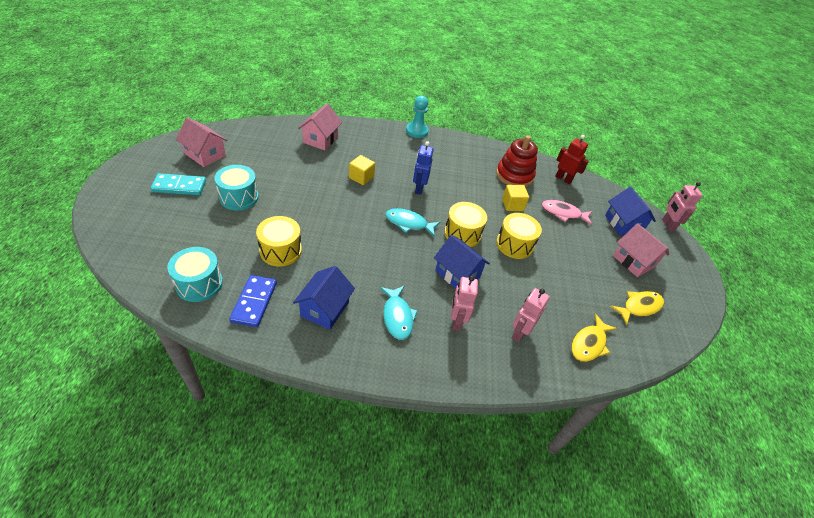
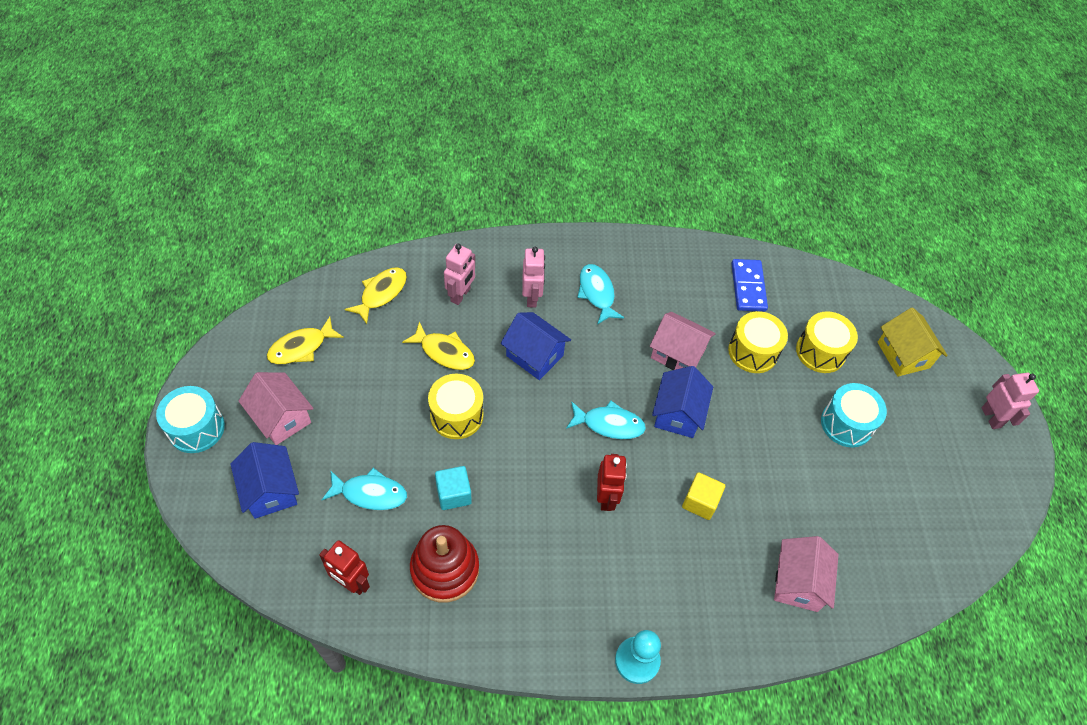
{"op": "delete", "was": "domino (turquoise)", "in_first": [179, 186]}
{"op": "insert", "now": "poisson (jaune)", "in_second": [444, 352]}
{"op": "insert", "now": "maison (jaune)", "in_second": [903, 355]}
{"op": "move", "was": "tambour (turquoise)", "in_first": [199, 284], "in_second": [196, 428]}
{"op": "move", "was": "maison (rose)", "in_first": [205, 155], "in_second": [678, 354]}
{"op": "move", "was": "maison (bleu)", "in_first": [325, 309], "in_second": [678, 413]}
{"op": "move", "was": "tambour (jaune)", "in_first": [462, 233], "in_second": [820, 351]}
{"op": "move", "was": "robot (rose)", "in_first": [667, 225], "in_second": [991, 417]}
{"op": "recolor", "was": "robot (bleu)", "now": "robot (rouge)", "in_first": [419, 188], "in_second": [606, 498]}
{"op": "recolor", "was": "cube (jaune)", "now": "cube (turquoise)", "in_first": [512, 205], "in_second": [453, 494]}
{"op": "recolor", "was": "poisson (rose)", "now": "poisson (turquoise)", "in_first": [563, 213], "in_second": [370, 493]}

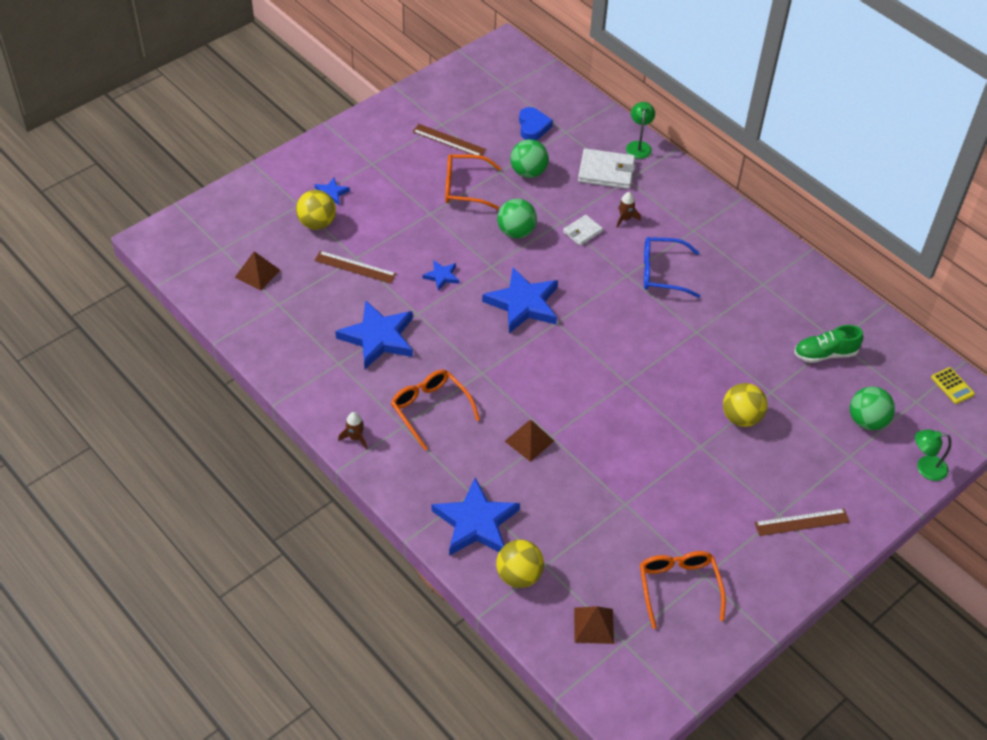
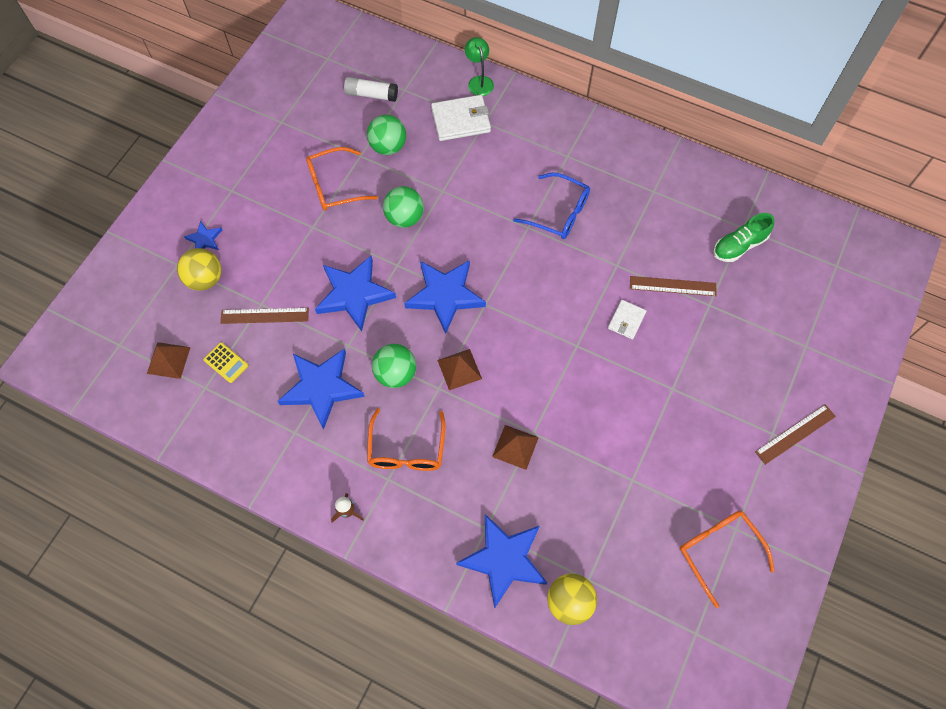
{"op": "delete", "was": "fusée (marron)", "in_first": [625, 219]}
{"op": "delete", "was": "balle (jaune)", "in_first": [741, 417]}
{"op": "delete", "was": "lampe (vert)", "in_first": [925, 468]}
{"op": "move", "was": "règle (marron)", "in_first": [449, 140], "in_second": [672, 286]}
{"op": "move", "was": "portefeuille (blanc)", "in_first": [582, 232], "in_second": [626, 320]}
{"op": "move", "was": "pyramide (marron)", "in_first": [593, 625], "in_second": [459, 369]}
{"op": "move", "was": "balle (vert)", "in_first": [867, 421], "in_second": [395, 374]}
{"op": "move", "was": "calculatrice (jaune)", "in_first": [952, 386], "in_second": [226, 363]}
{"op": "replace", "was": "cœur (bleu)", "now": "bâton de colle (blanc)", "in_first": [533, 127], "in_second": [371, 94]}
{"op": "rotate", "was": "lunettes (orange)", "in_first": [430, 409], "in_second": [406, 449], "clockwise": -120}
{"op": "rotate", "was": "lunettes (bleu)", "in_first": [662, 273], "in_second": [559, 213], "clockwise": -135}
{"op": "resize", "was": "étoile (bleu)", "in_first": [442, 276], "in_second": [354, 294], "ratio": 2.08}

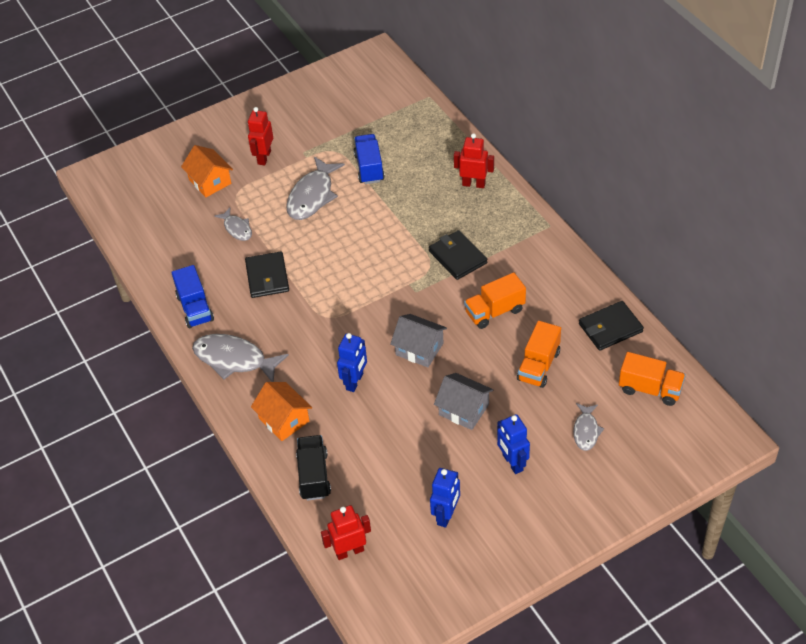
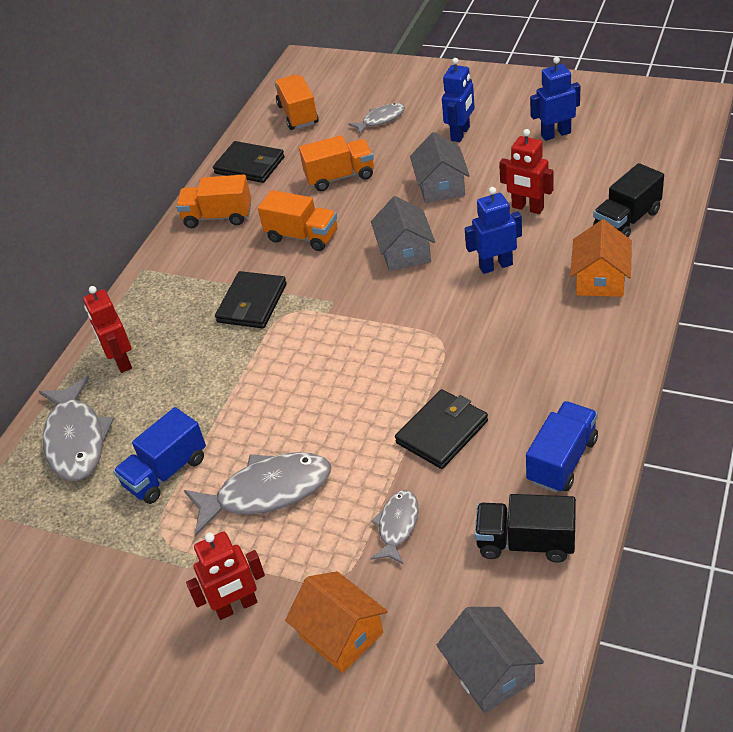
{"op": "insert", "now": "camion (orange)", "in_second": [218, 217]}
{"op": "insert", "now": "maison (gris)", "in_second": [490, 672]}
{"op": "insert", "now": "camion (noir)", "in_second": [525, 542]}
{"op": "move", "was": "poisson (gris)", "in_first": [234, 359], "in_second": [76, 439]}
{"op": "move", "was": "robot (rouge)", "in_first": [349, 551], "in_second": [527, 208]}
{"op": "rotate", "was": "maison (orange)", "in_first": [210, 181], "in_second": [341, 634], "clockwise": -60}

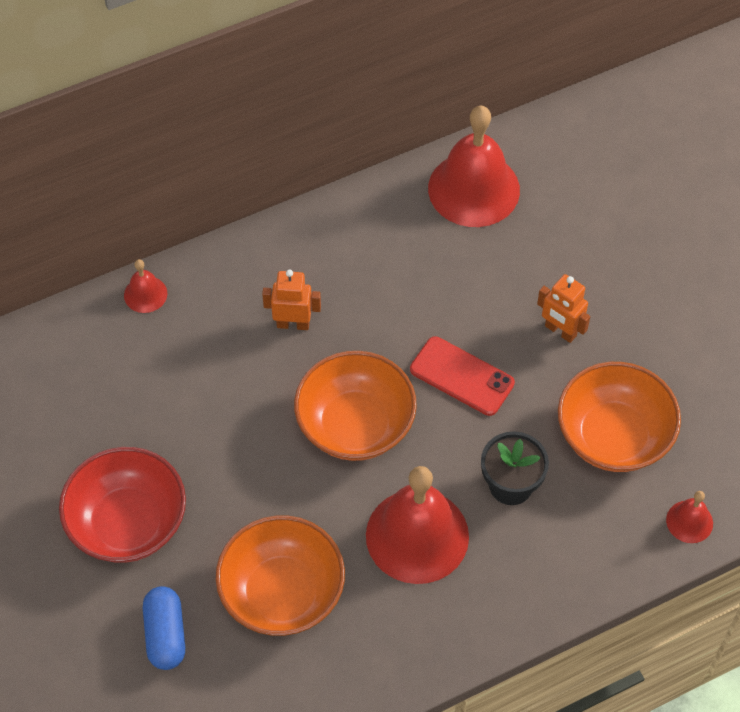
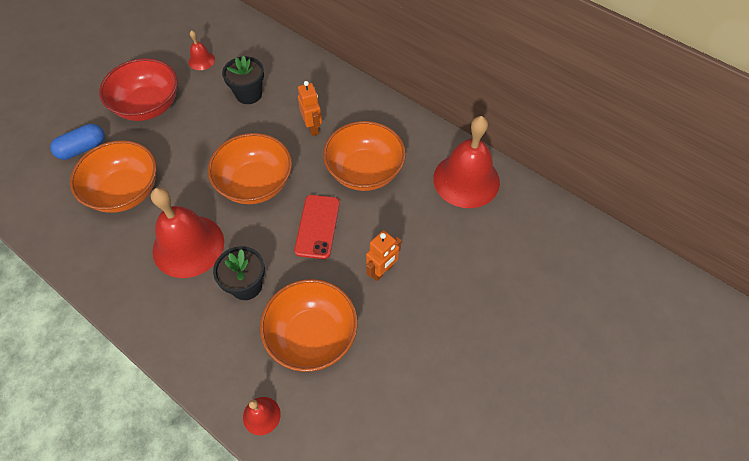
{"op": "insert", "now": "pot de fleurs (noir)", "in_second": [249, 94]}
{"op": "insert", "now": "bol (orange)", "in_second": [364, 171]}
{"op": "move", "was": "cloche (rouge)", "in_first": [145, 294], "in_second": [201, 60]}
{"op": "rotate", "was": "robot (orange)", "in_first": [560, 331], "in_second": [382, 271], "clockwise": -150}

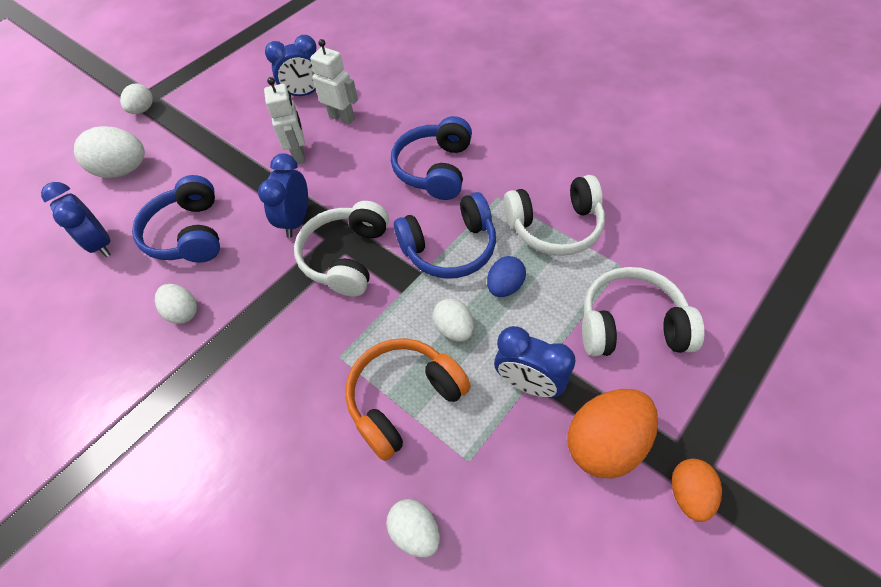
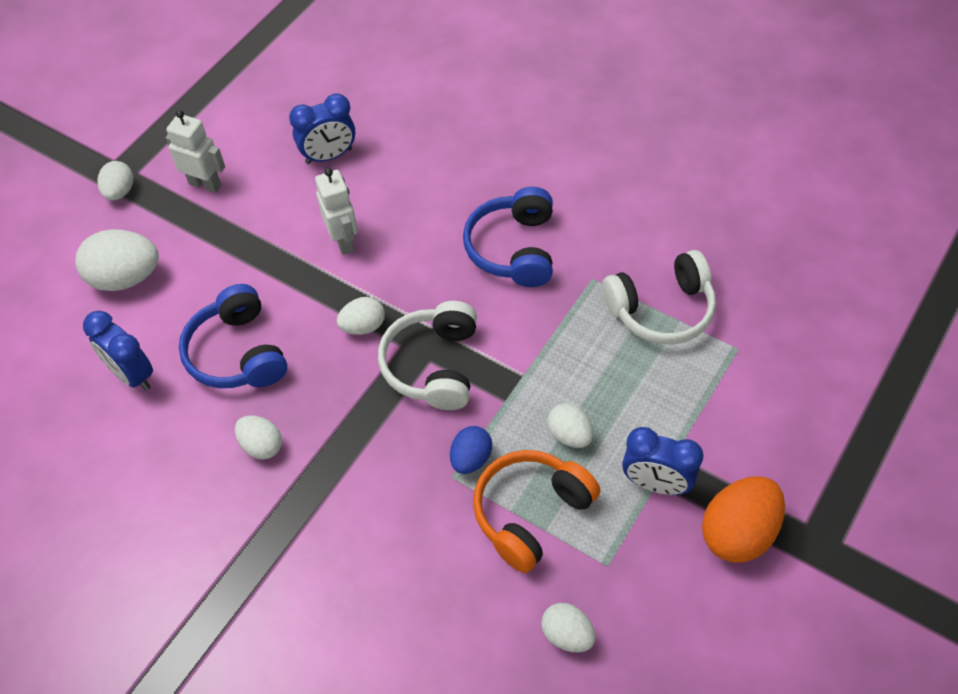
{"op": "delete", "was": "casque audio (bleu)", "in_first": [450, 248]}
{"op": "delete", "was": "casque audio (blanc)", "in_first": [631, 325]}
{"op": "delete", "was": "œuf (orange)", "in_first": [688, 493]}
{"op": "move", "was": "robot (blanc)", "in_first": [342, 117], "in_second": [205, 184]}
{"op": "move", "was": "œuf (bleu)", "in_first": [505, 286], "in_second": [471, 459]}
{"op": "replace", "was": "réveil (bleu)", "now": "œuf (blanc)", "in_first": [296, 221], "in_second": [363, 326]}

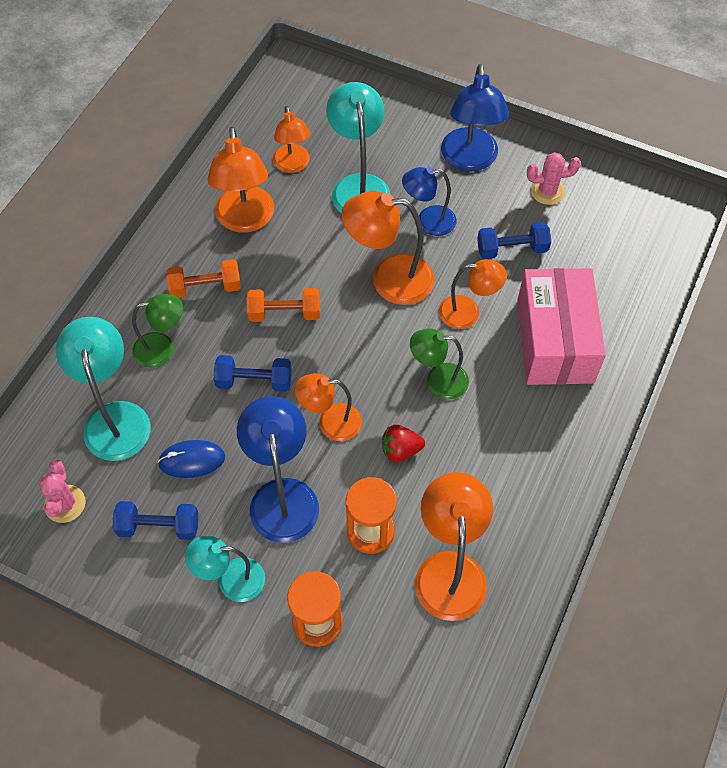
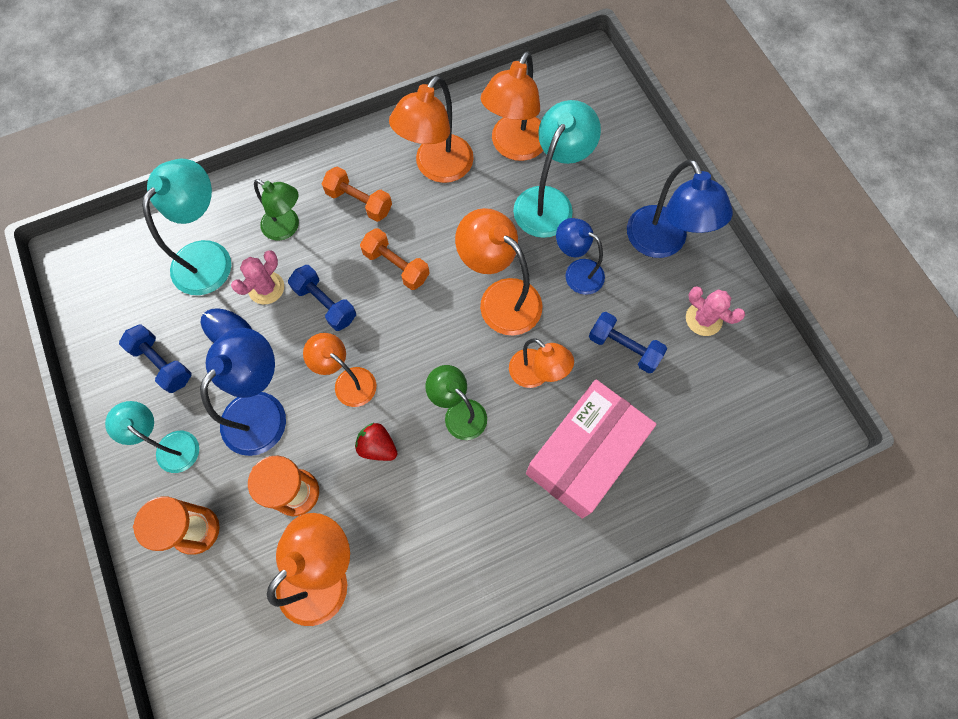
{"op": "move", "was": "cactus (rose)", "in_first": [65, 504], "in_second": [266, 288]}
{"op": "rotate", "was": "lampe (bleu)", "in_first": [469, 160], "in_second": [662, 243], "clockwise": -60}
{"op": "resize", "was": "lampe (orange)", "in_first": [293, 165], "in_second": [514, 147], "ratio": 1.55}

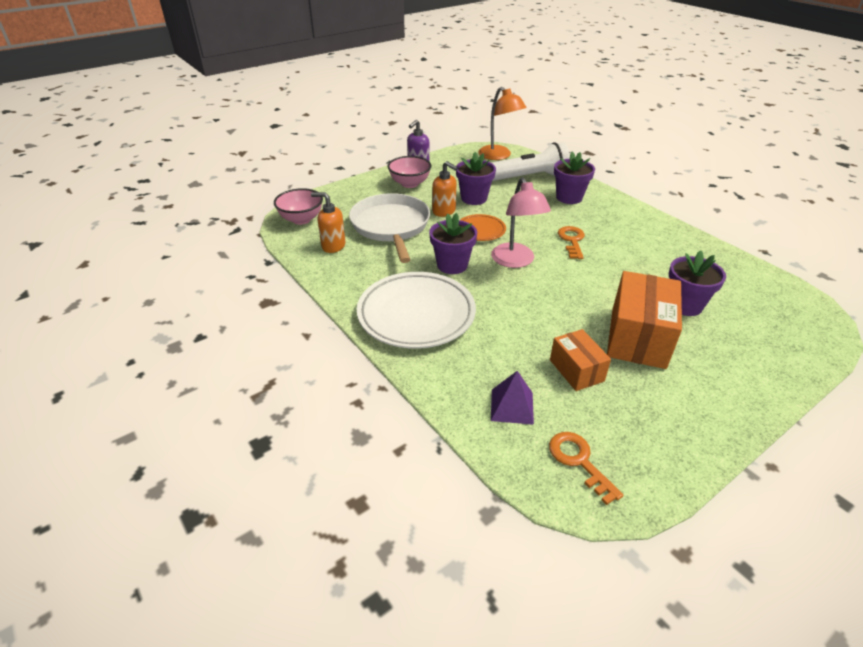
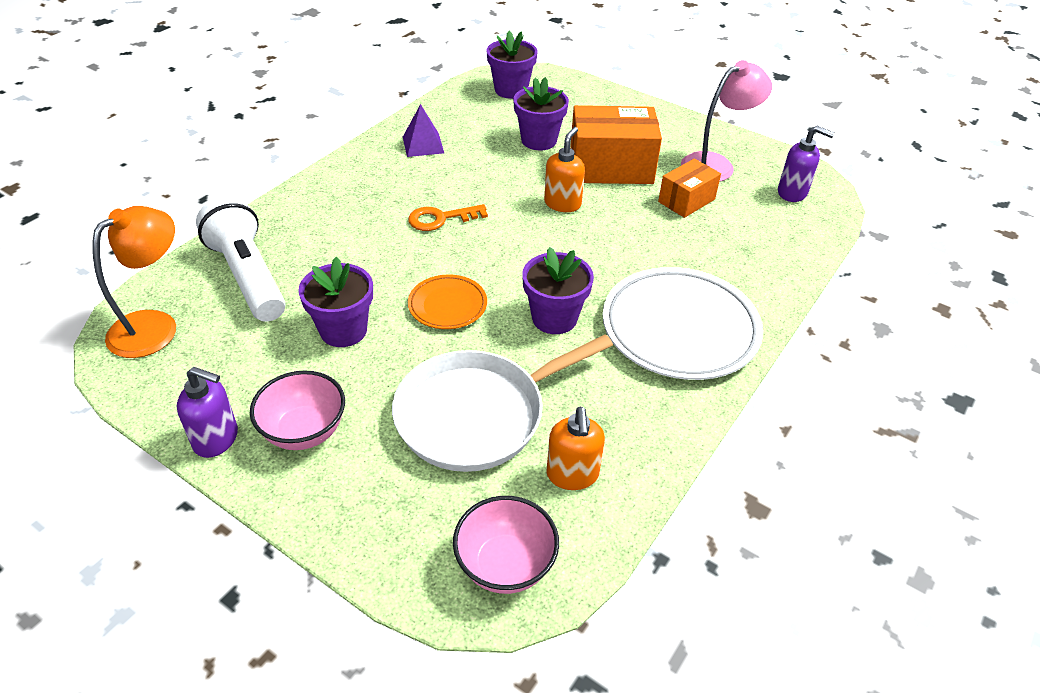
{"op": "move", "was": "distributeur de savon (orange)", "in_first": [444, 211], "in_second": [562, 203]}
{"op": "move", "was": "lampe (rose)", "in_first": [515, 261], "in_second": [716, 164]}
{"op": "move", "was": "pyramide (violet)", "in_first": [512, 406], "in_second": [423, 145]}
{"op": "move", "was": "pot de fleurs (violet)", "in_first": [569, 197], "in_second": [511, 90]}
{"op": "replace", "was": "clé (orange)", "now": "distributeur de savon (violet)", "in_first": [579, 461], "in_second": [792, 193]}

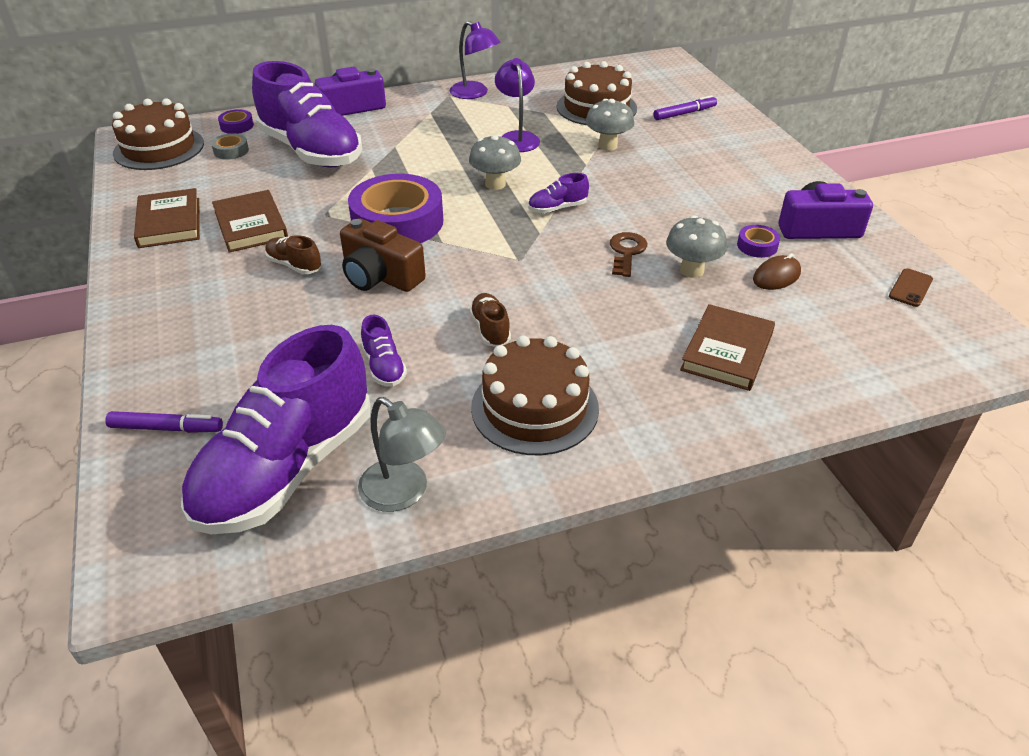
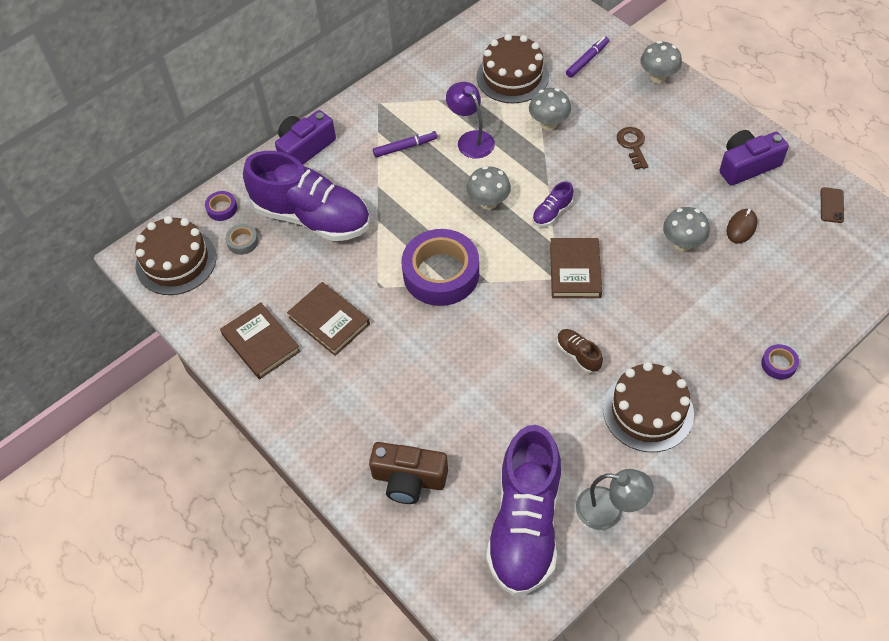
{"op": "delete", "was": "chaussure (marron)", "in_first": [294, 265]}
{"op": "delete", "was": "chaussure (violet)", "in_first": [384, 367]}
{"op": "delete", "was": "lampe (violet)", "in_first": [474, 93]}
{"op": "insert", "now": "champignon (gris)", "in_second": [658, 77]}
{"op": "move", "was": "feutre (violet)", "in_first": [166, 428], "in_second": [405, 147]}
{"op": "move", "was": "appareil photo (marron)", "in_first": [380, 276], "in_second": [409, 479]}
{"op": "move", "was": "clé (marron)", "in_first": [626, 252], "in_second": [632, 145]}
{"op": "move", "was": "livre (marron)", "in_first": [727, 351], "in_second": [575, 270]}
{"op": "move", "was": "ruban adhésif (violet)", "in_first": [757, 246], "in_second": [778, 364]}

